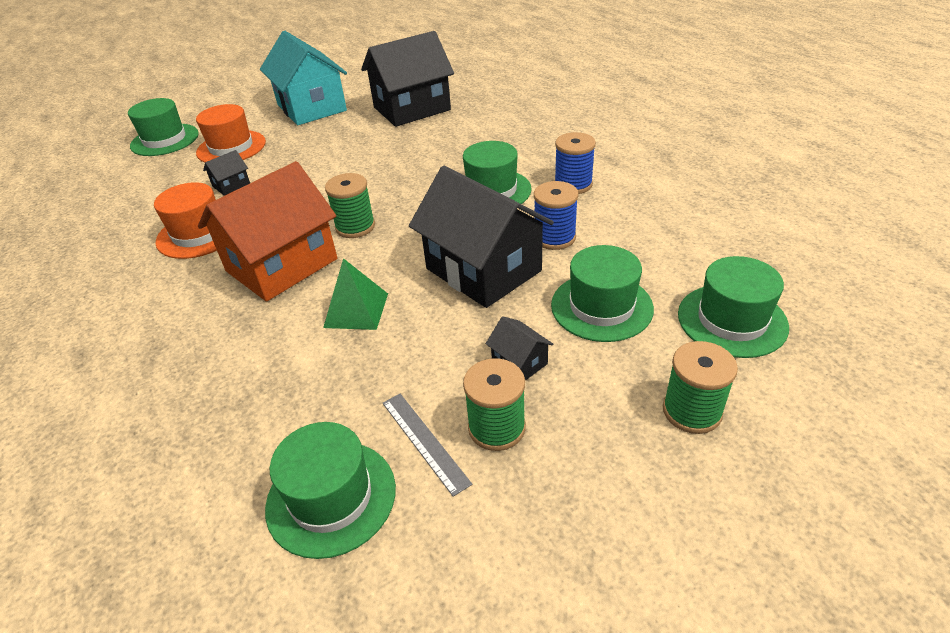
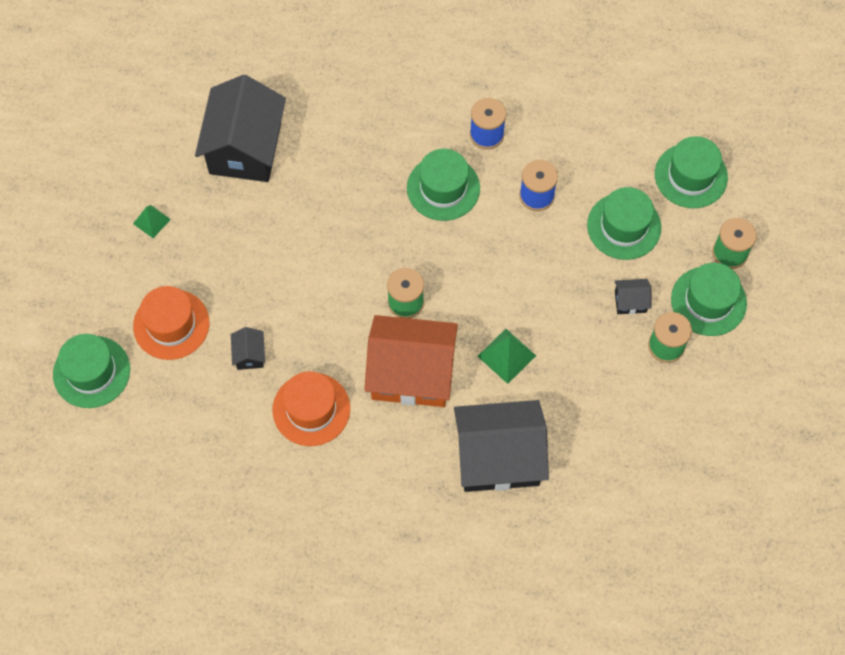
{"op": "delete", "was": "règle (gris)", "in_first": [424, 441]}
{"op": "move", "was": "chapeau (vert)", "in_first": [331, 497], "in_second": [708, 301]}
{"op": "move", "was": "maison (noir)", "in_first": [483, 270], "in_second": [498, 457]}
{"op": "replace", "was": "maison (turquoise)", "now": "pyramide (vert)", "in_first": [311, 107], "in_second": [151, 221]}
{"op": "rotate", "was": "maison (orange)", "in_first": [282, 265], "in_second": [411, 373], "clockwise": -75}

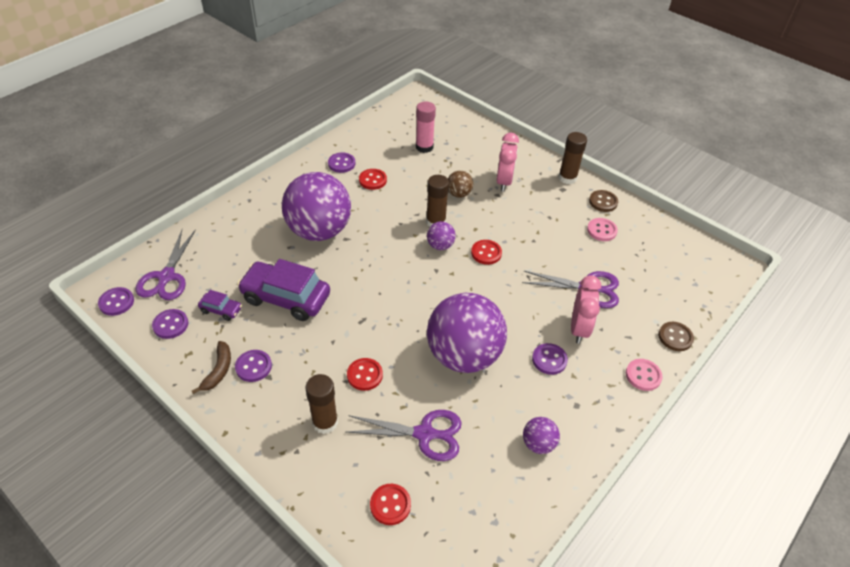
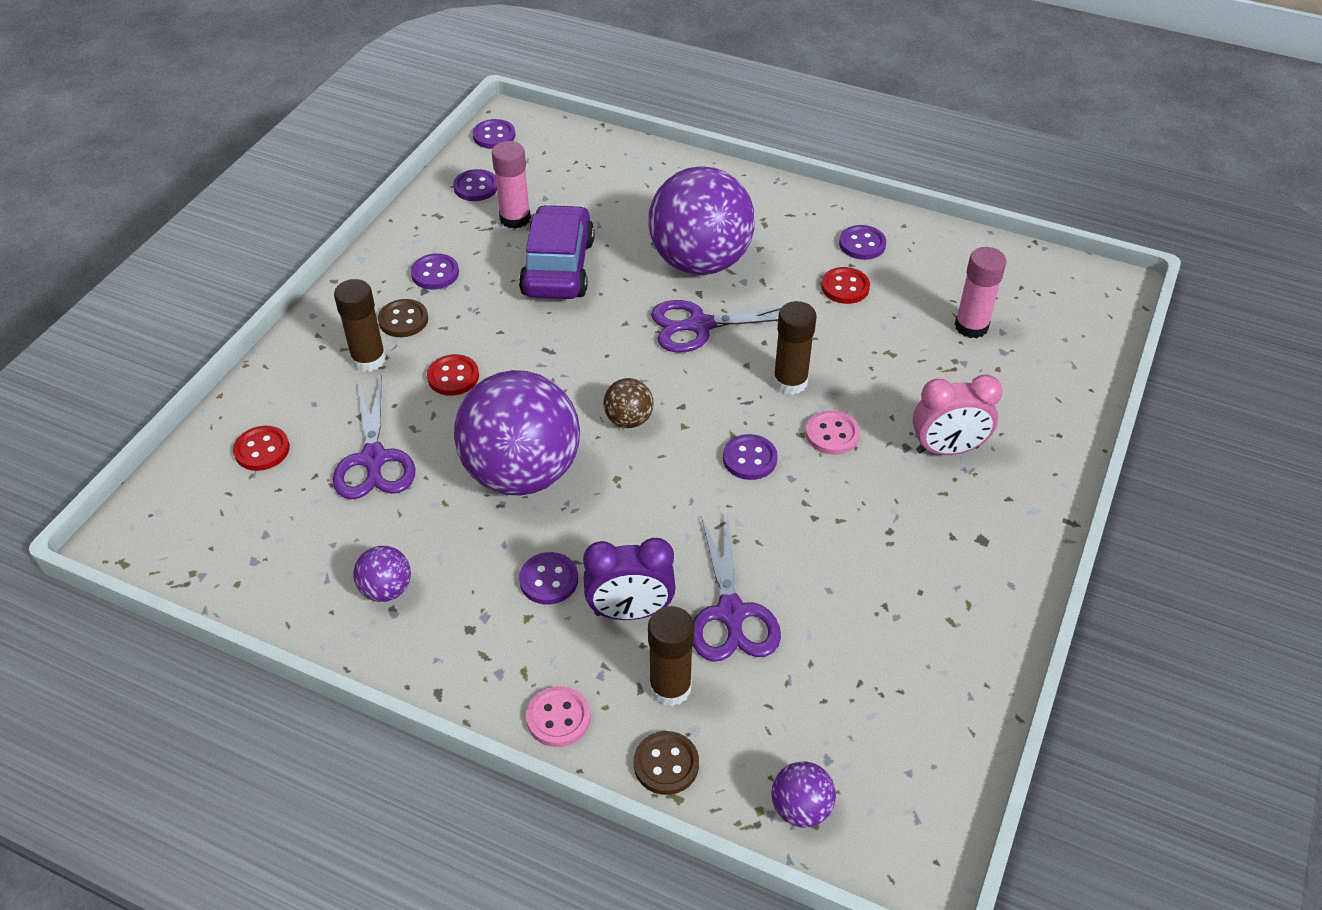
{"op": "delete", "was": "banane (marron)", "in_first": [218, 370]}
{"op": "move", "was": "ciseaux (violet)", "in_first": [166, 277], "in_second": [700, 325]}
{"op": "move", "was": "balle (violet)", "in_first": [440, 245], "in_second": [801, 808]}
{"op": "move", "was": "balle (marron)", "in_first": [459, 194], "in_second": [628, 420]}
{"op": "move", "was": "bâton de colle (marron)", "in_first": [567, 178], "in_second": [670, 687]}
{"op": "move", "was": "bouton (rose)", "in_first": [601, 230], "in_second": [832, 434]}
{"op": "move", "was": "bouton (marron)", "in_first": [603, 202], "in_second": [403, 320]}
{"op": "replace", "was": "voiture (violet)", "now": "bâton de colle (rose)", "in_first": [221, 310], "in_second": [515, 218]}
{"op": "recolor", "was": "bouton (rouge)", "now": "bouton (violet)", "in_first": [486, 253], "in_second": [749, 459]}
{"op": "recolor", "was": "réveil (rose)", "now": "réveil (violet)", "in_first": [579, 329], "in_second": [630, 612]}

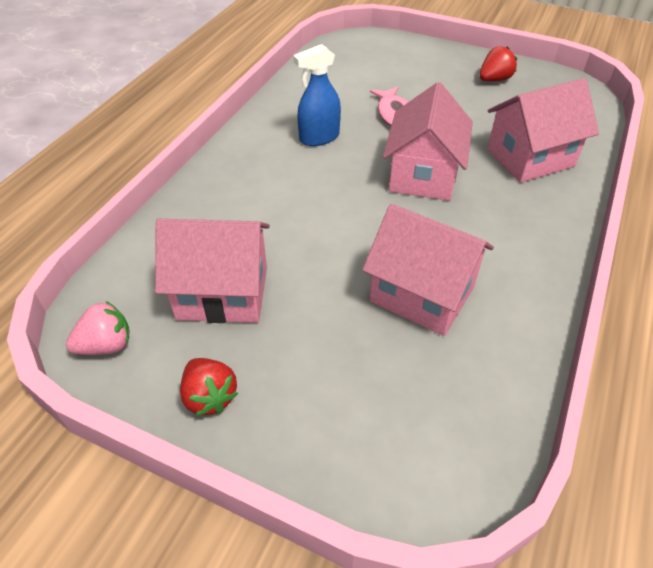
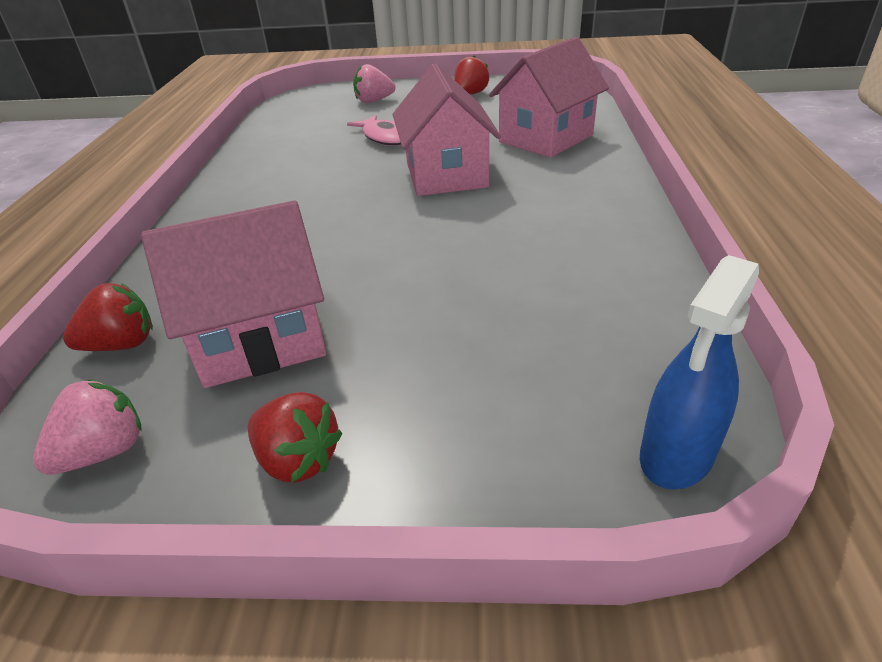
{"op": "delete", "was": "maison (rose)", "in_first": [422, 294]}
{"op": "insert", "now": "fraise (rouge)", "in_second": [122, 344]}
{"op": "insert", "now": "fraise (rose)", "in_second": [374, 101]}
{"op": "move", "was": "vaporisateur (bleu)", "in_first": [319, 137], "in_second": [676, 455]}

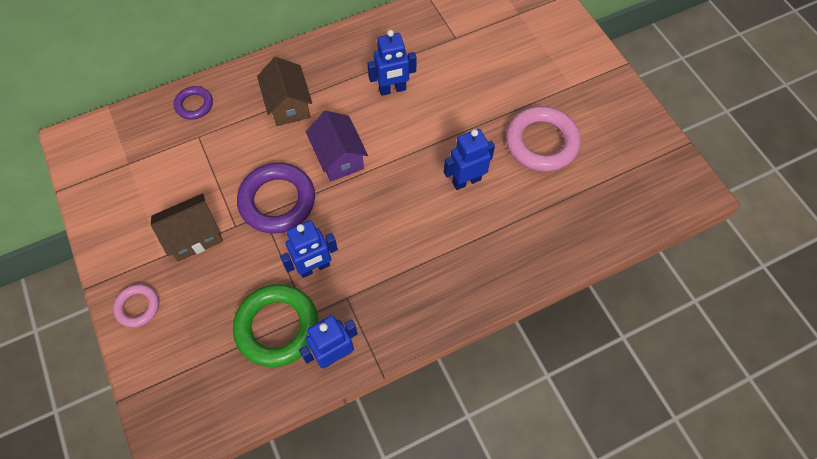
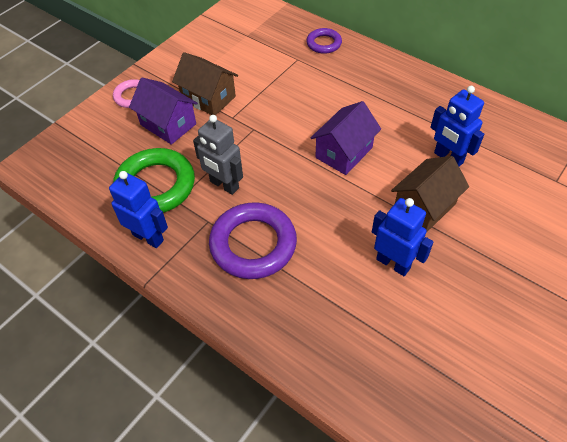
{"op": "delete", "was": "anneau (rose)", "in_first": [541, 142]}
{"op": "insert", "now": "maison (violet)", "in_second": [168, 124]}
{"op": "move", "was": "anneau (violet)", "in_first": [277, 201], "in_second": [253, 244]}
{"op": "move", "was": "maison (marron)", "in_first": [288, 105], "in_second": [424, 207]}
{"op": "recolor", "was": "robot (bleu)", "now": "robot (gris)", "in_first": [314, 267], "in_second": [224, 185]}

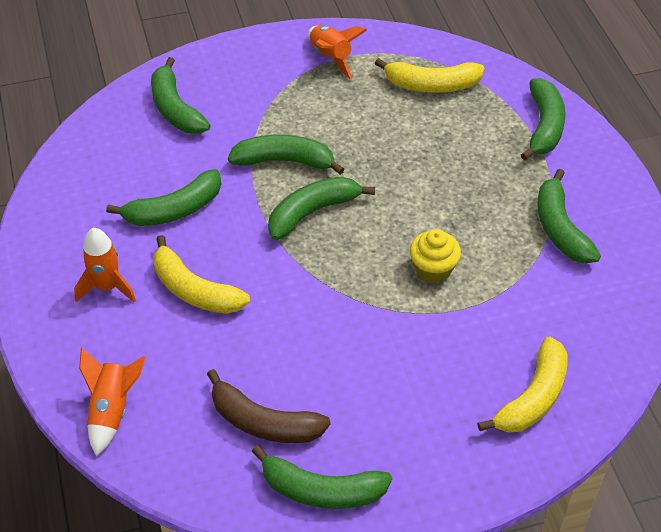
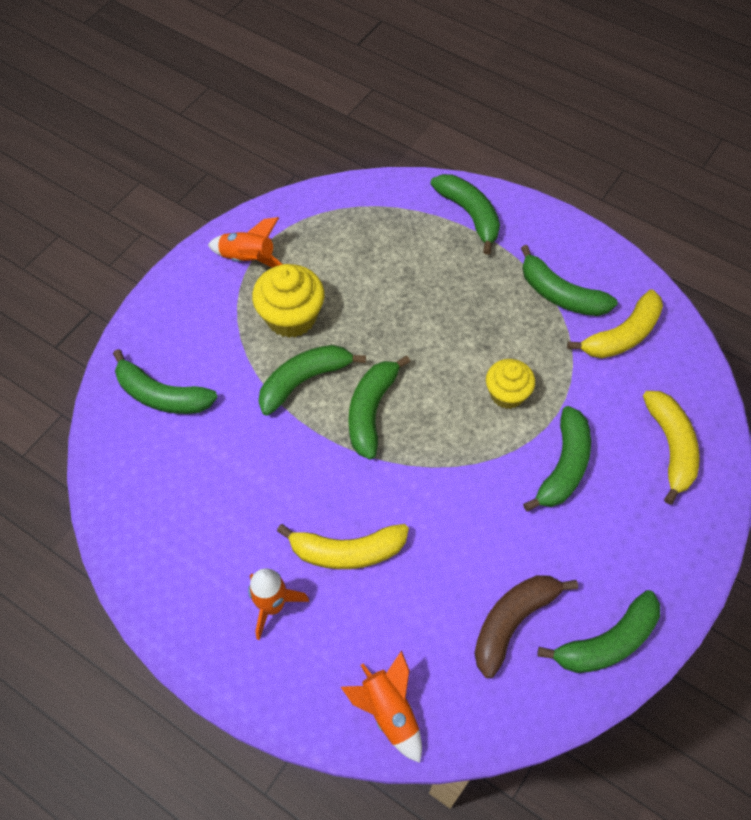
{"op": "insert", "now": "muffin (jaune)", "in_second": [291, 317]}
{"op": "move", "was": "banane (vert)", "in_first": [174, 210], "in_second": [563, 466]}
{"op": "move", "was": "banane (jaune)", "in_first": [431, 85], "in_second": [622, 335]}
{"op": "rotate", "was": "banane (marron)", "in_first": [264, 422], "in_second": [513, 622], "clockwise": 150}

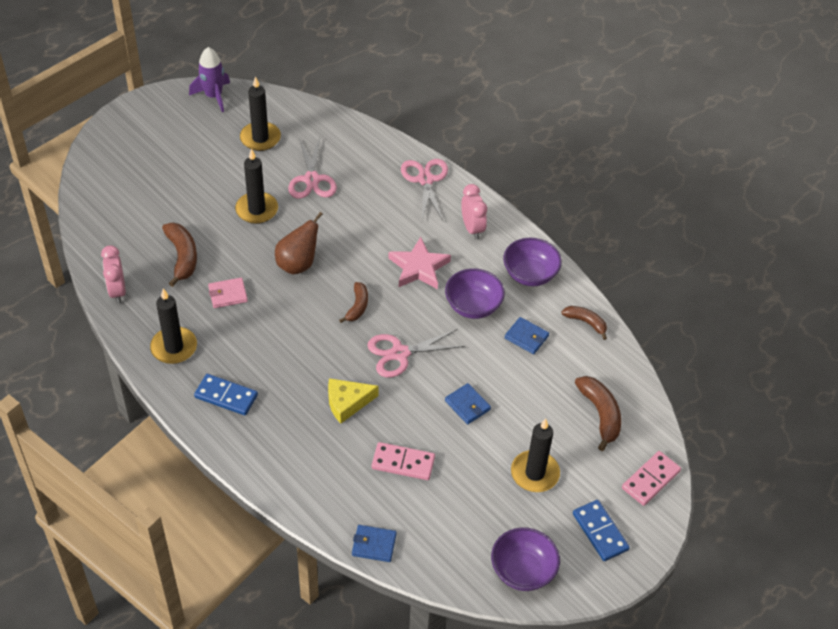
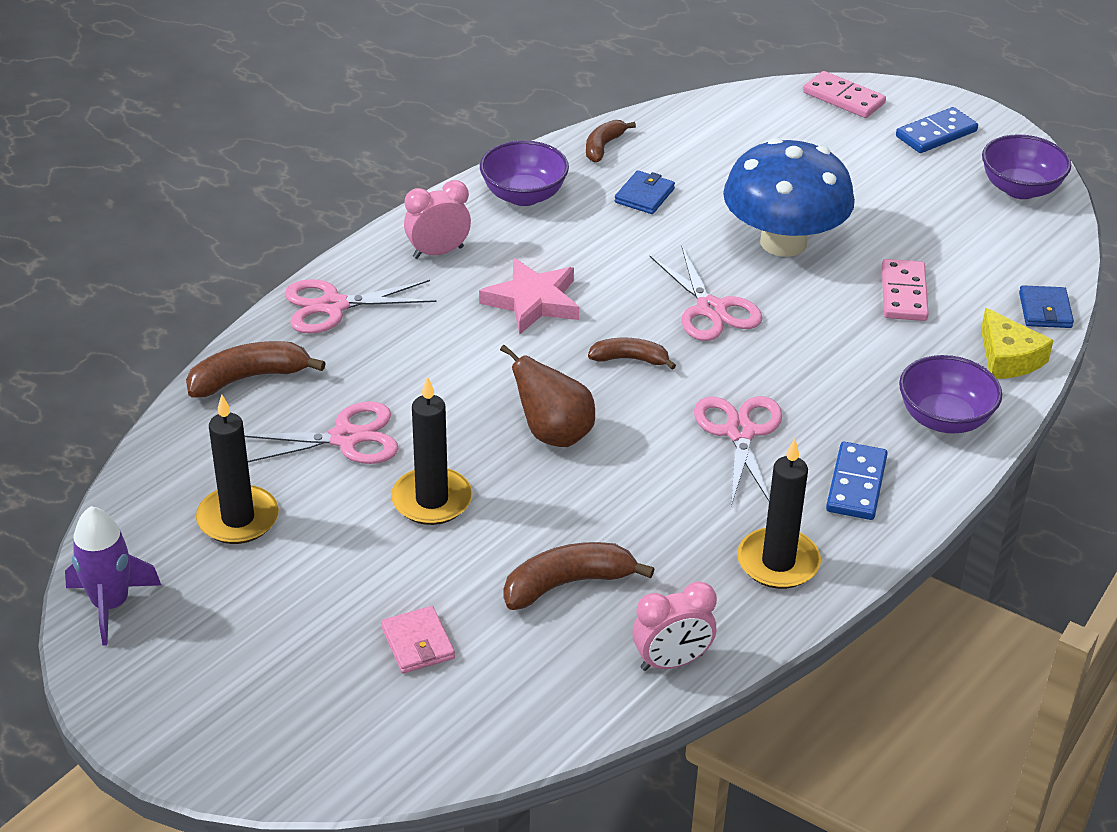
{"op": "delete", "was": "bougie (noir)", "in_first": [534, 473]}
{"op": "insert", "now": "ciseaux (rose)", "in_second": [740, 432]}
{"op": "move", "was": "portefeuille (rose)", "in_first": [228, 294], "in_second": [418, 643]}
{"op": "move", "was": "fromage (jaune)", "in_first": [347, 403], "in_second": [1008, 358]}
{"op": "move", "was": "bol (violet)", "in_first": [473, 306], "in_second": [944, 419]}
{"op": "move", "was": "banane (marron)", "in_first": [600, 414], "in_second": [248, 378]}
{"op": "replace", "was": "portefeuille (bleu)", "now": "champignon (bleu)", "in_first": [467, 405], "in_second": [783, 242]}

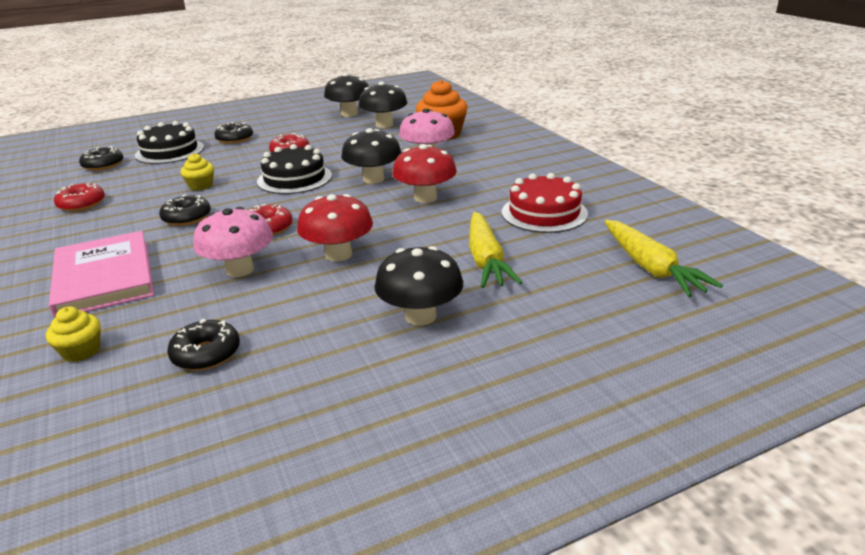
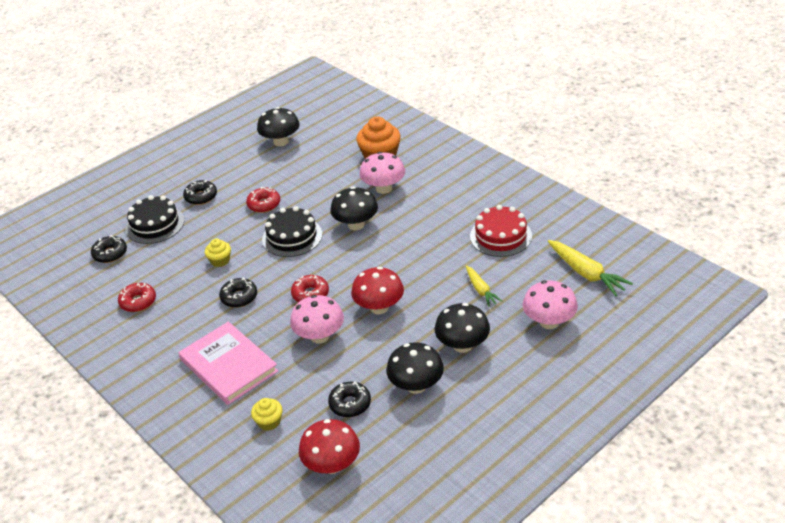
{"op": "insert", "now": "champignon (rose)", "in_second": [549, 322]}
{"op": "move", "was": "champignon (noir)", "in_first": [384, 124], "in_second": [416, 385]}
{"op": "move", "was": "champignon (rouge)", "in_first": [425, 198], "in_second": [332, 465]}
{"op": "resize", "was": "carotte (jaune)", "in_first": [486, 260], "in_second": [481, 290], "ratio": 0.62}

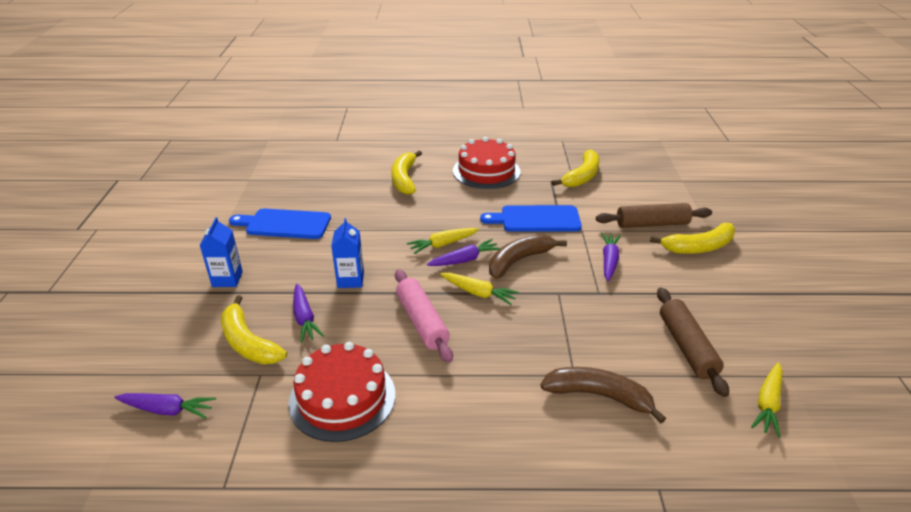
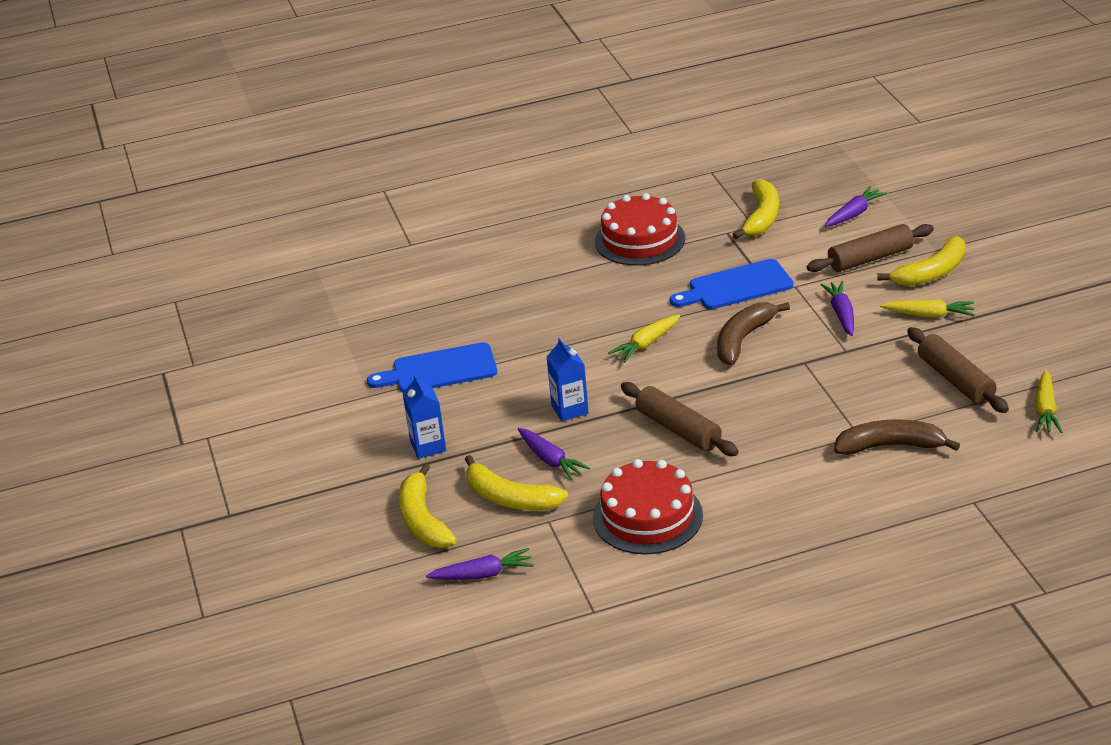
{"op": "move", "was": "banane (jaune)", "in_first": [404, 179], "in_second": [423, 520]}
{"op": "move", "was": "carotte (violet)", "in_first": [465, 260], "in_second": [854, 214]}
{"op": "move", "was": "carotte (jaune)", "in_first": [478, 293], "in_second": [929, 315]}
{"op": "recolor", "was": "rouleau à pâtisserie (rose)", "now": "rouleau à pâtisserie (marron)", "in_first": [422, 321], "in_second": [678, 429]}

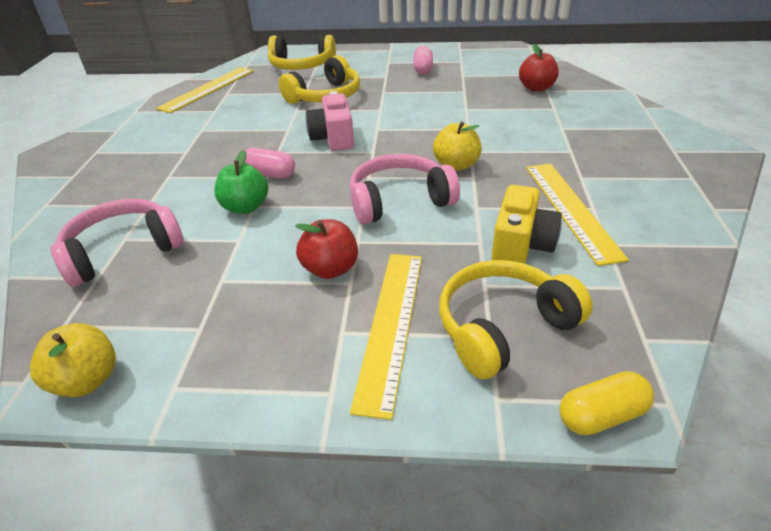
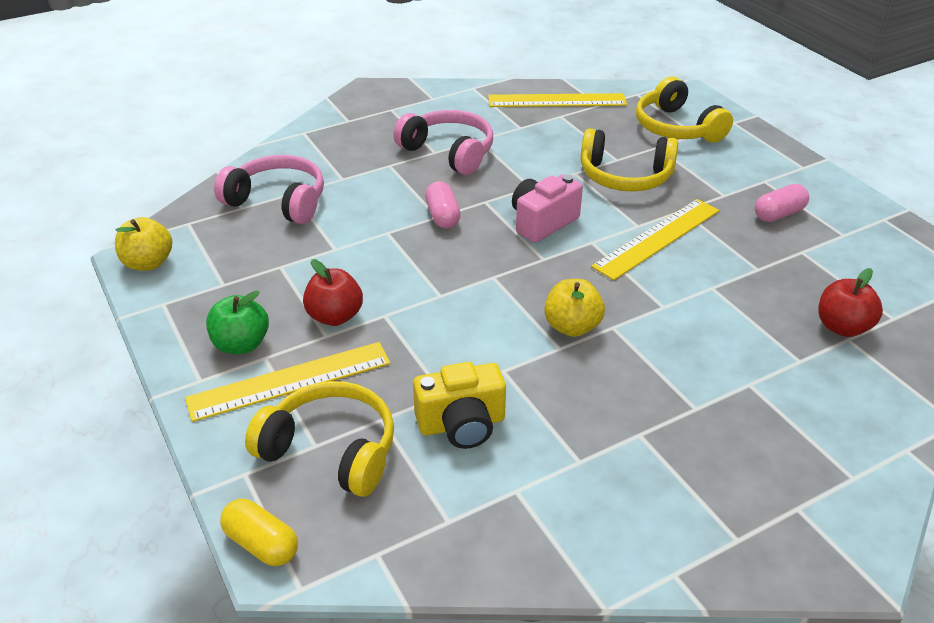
{"op": "move", "was": "pomme (vert)", "in_first": [245, 207], "in_second": [241, 344]}
{"op": "move", "was": "casque audio (rose)", "in_first": [399, 201], "in_second": [449, 152]}
{"op": "move", "was": "règle (jaune)", "in_first": [571, 209], "in_second": [657, 238]}

